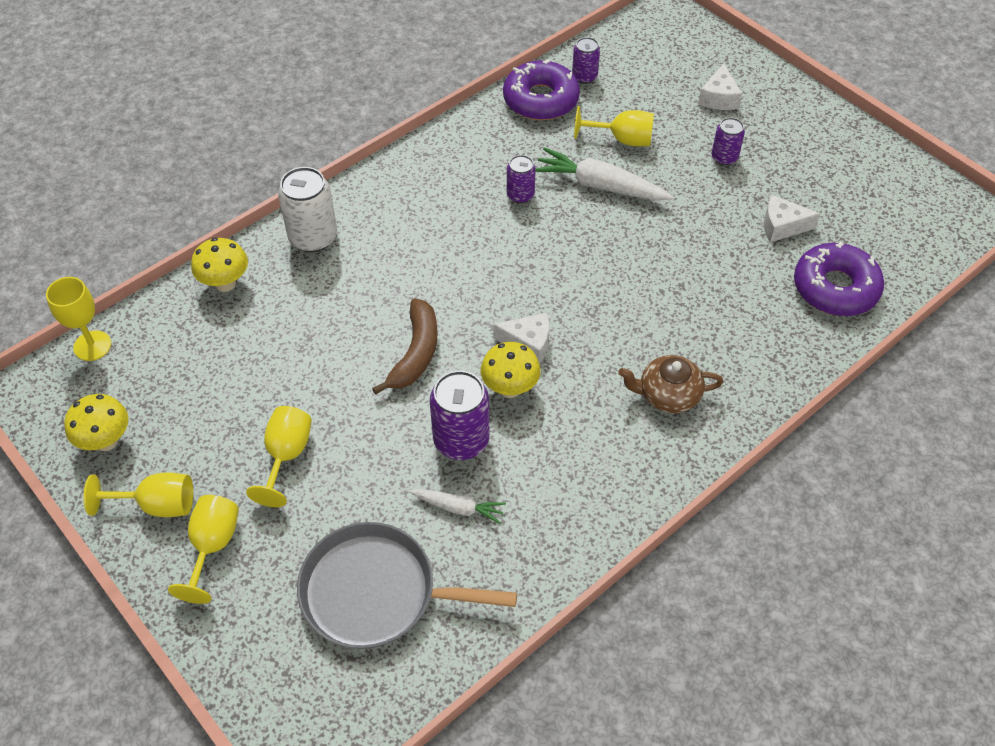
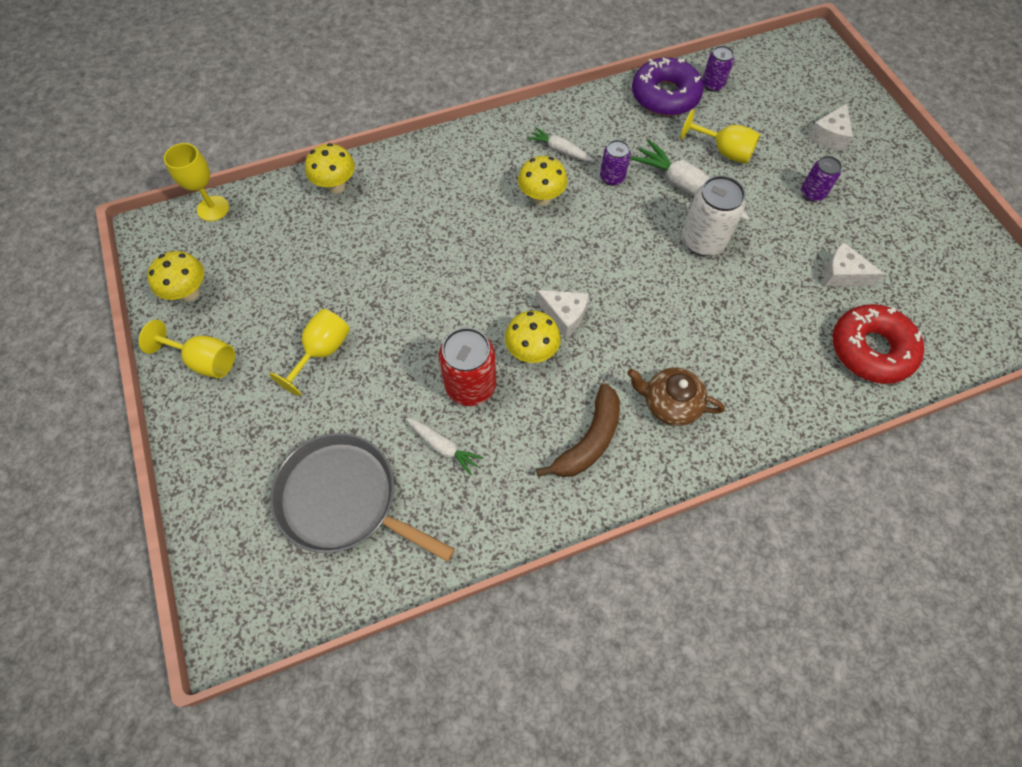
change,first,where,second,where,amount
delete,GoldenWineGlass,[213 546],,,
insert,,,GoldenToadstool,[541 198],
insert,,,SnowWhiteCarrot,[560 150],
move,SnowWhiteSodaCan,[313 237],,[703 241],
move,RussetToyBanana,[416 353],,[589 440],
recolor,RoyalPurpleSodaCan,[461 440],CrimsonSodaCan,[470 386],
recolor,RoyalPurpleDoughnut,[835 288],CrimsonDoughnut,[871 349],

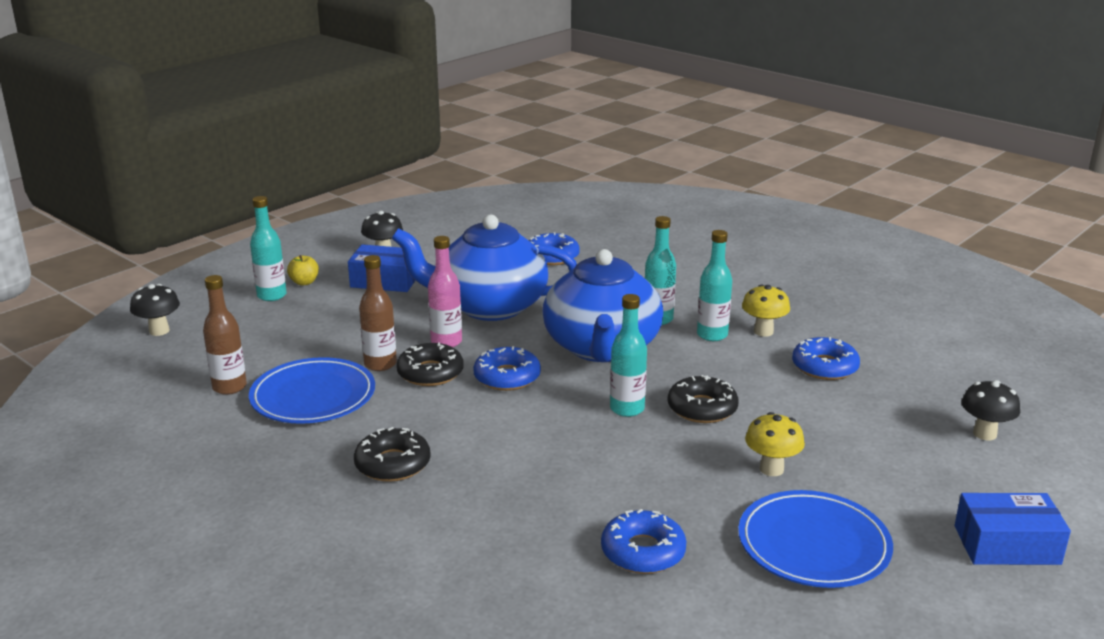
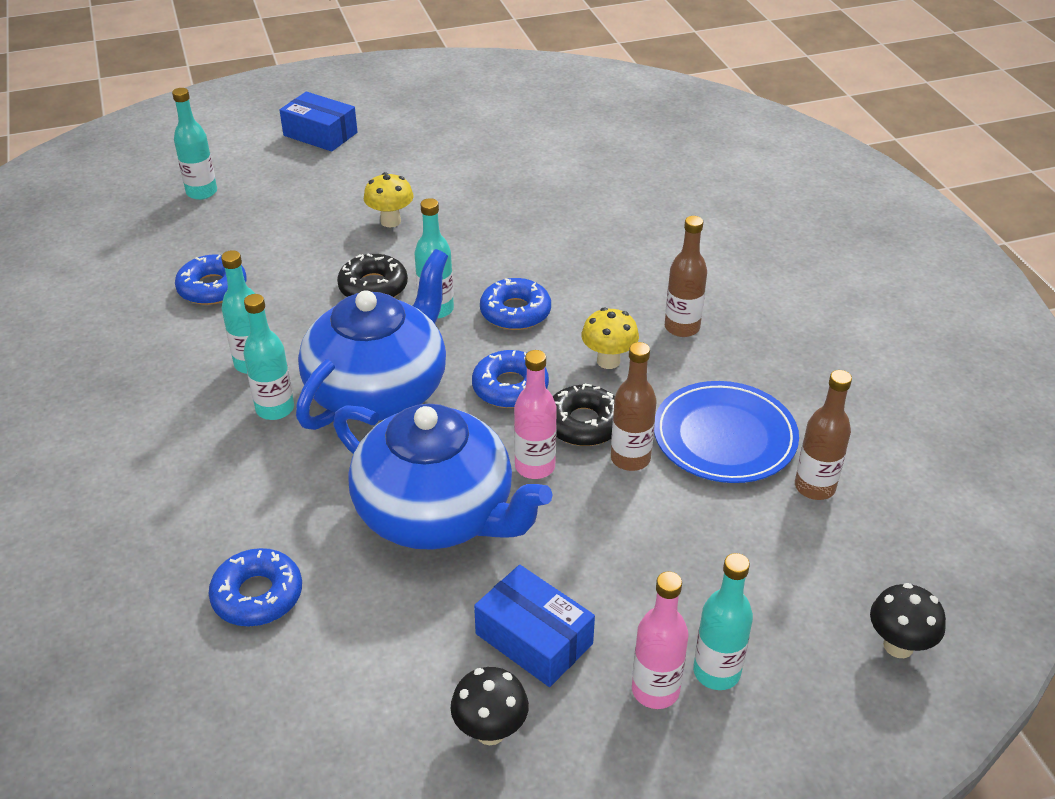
change,first,where,second,where,amount
delete,RoyalBlueDinnerPlate,[813 544],,,
move,RoyalBlueDoughnut,[643 552],,[515 312],
move,GoldenToadstool,[763 331],,[608 361],
replace,GoldenApple,[304 282],RosePinkDrinkBottle,[655 690],
replace,EbonyDoughnut,[392 464],RussetDrinkBottle,[682 327],
replace,EbonyToadstool,[984 434],TealDrinkBottle,[202 192],

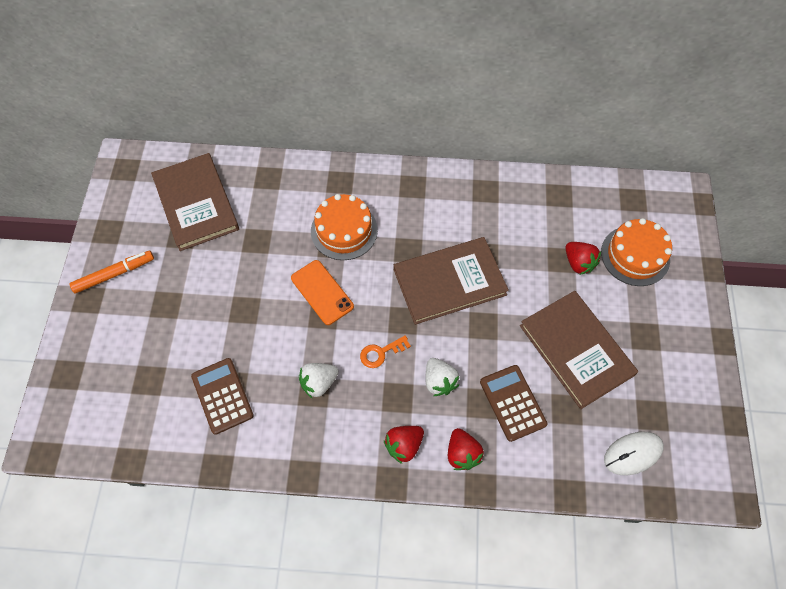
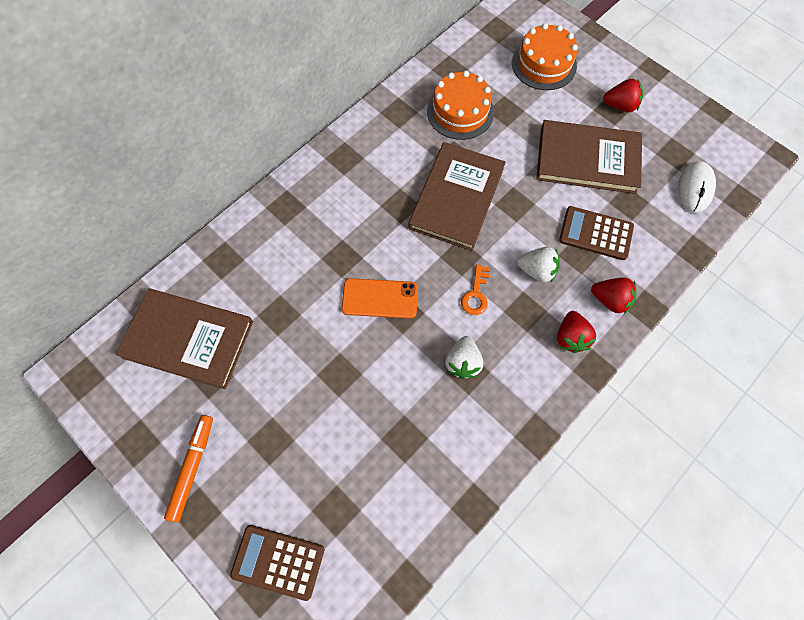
change,first,where,second,where,amount
move,RussetCalculator,[222 396],,[278 561],
move,BrightOrangeGateau,[344 230],,[460 111],
move,CrimsonBerry,[578 263],,[620 106],

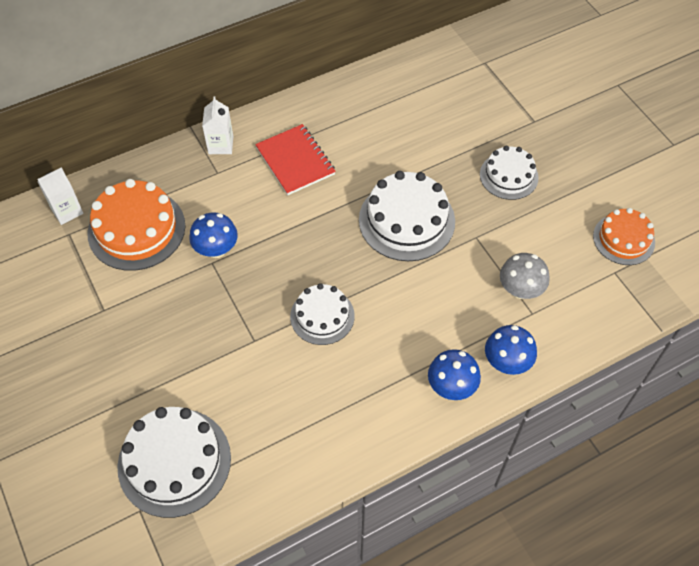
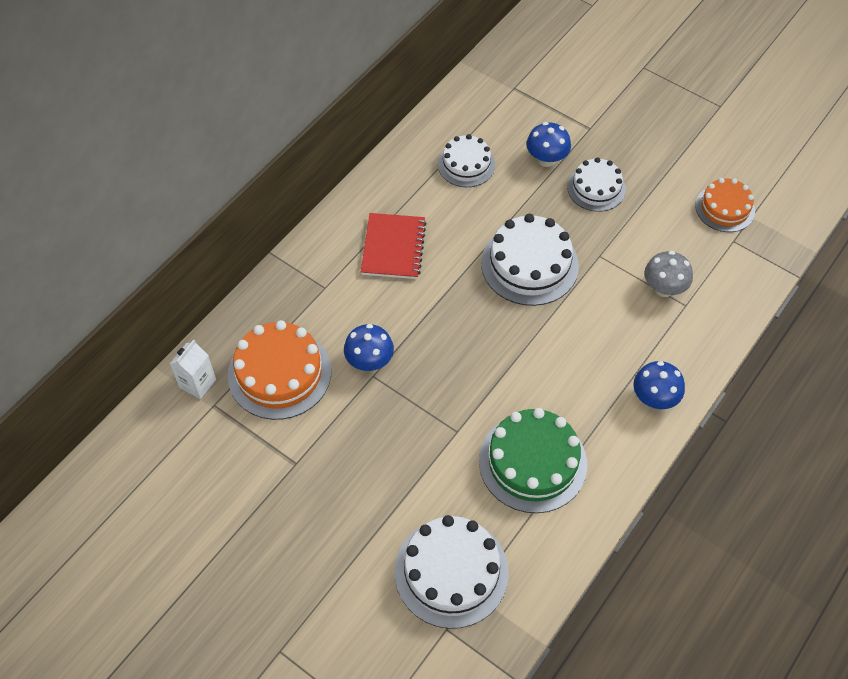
change,first,where,second,where,amount
delete,SnowWhiteCarton,[221 145],,,
insert,,,LeafGreenGateau,[532 462],
move,SnowWhiteGateau,[322 316],,[466 164],
move,RoyalBlueToadstool,[506 362],,[546 159],
rotate,CrimsonExerciseBook,[295 161],,[393 248],60 degrees clockwise

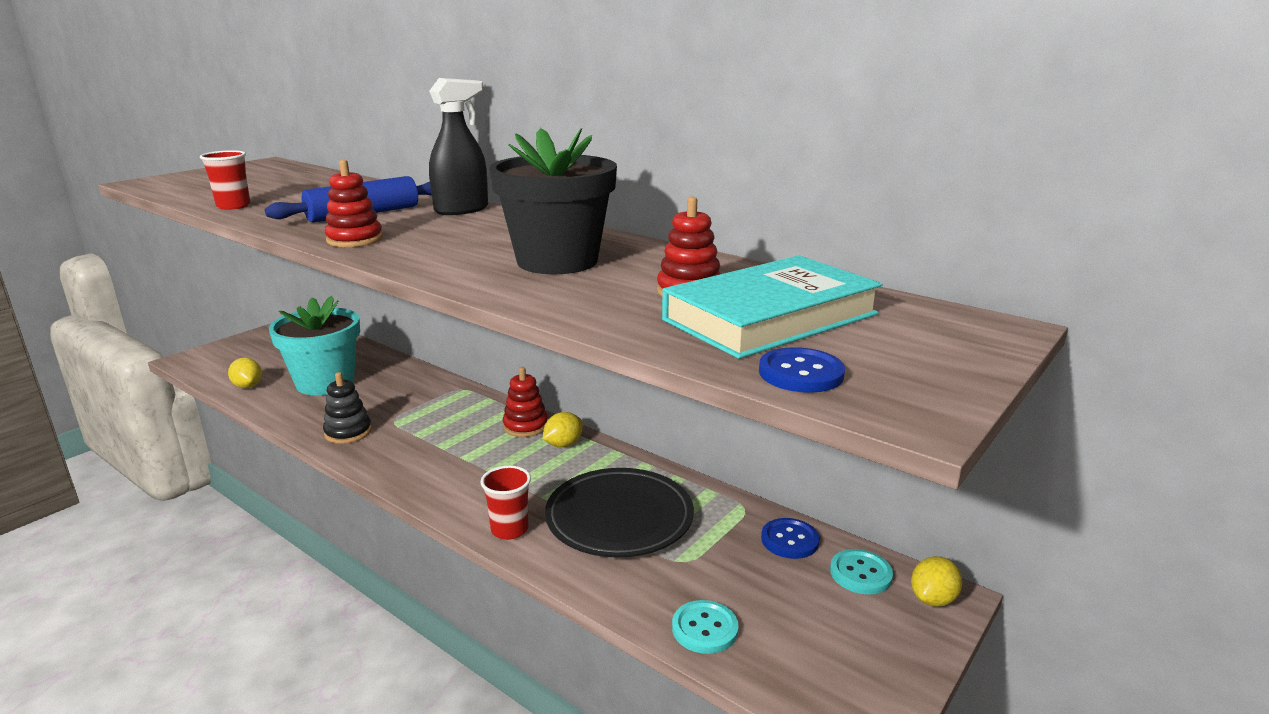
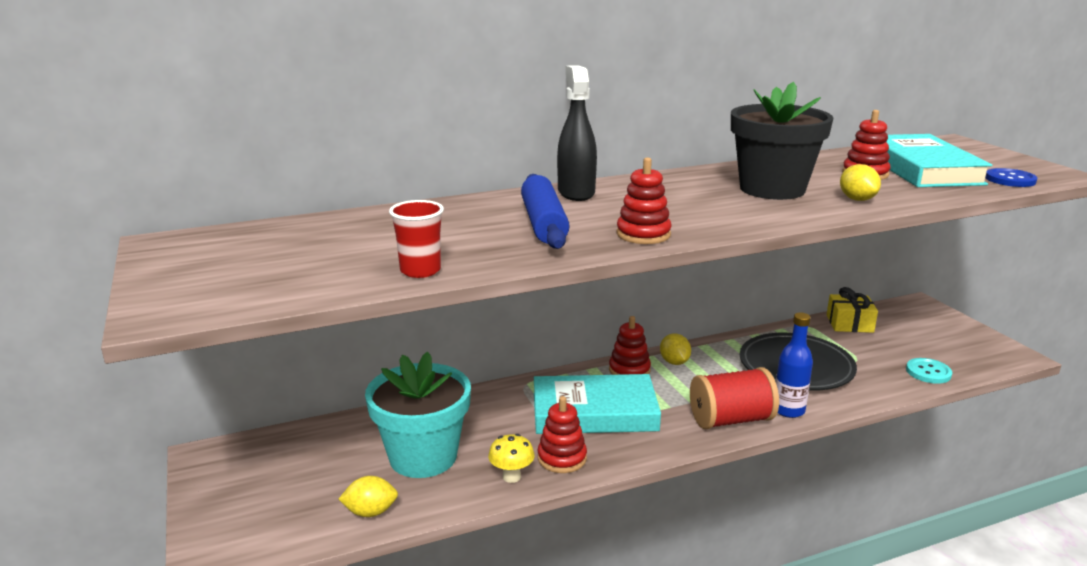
change,first,where,second,where,amount
delete,TealButton,[860 573],,,
insert,,,GoldenToadstool,[511 477],
insert,,,TealHardcover,[594 412],
insert,,,CrimsonSpool,[731 420],
move,GoldenLemon,[933 599],,[857 199],
replace,CrimsonTumbler,[509 530],RoyalBlueDrinkBottle,[788 410],
replace,RoyalBlueButton,[789 540],GoldenPresent,[849 324],
recolor,EbonyStackingRings,[348 432],CrimsonStackingRings,[562 458],

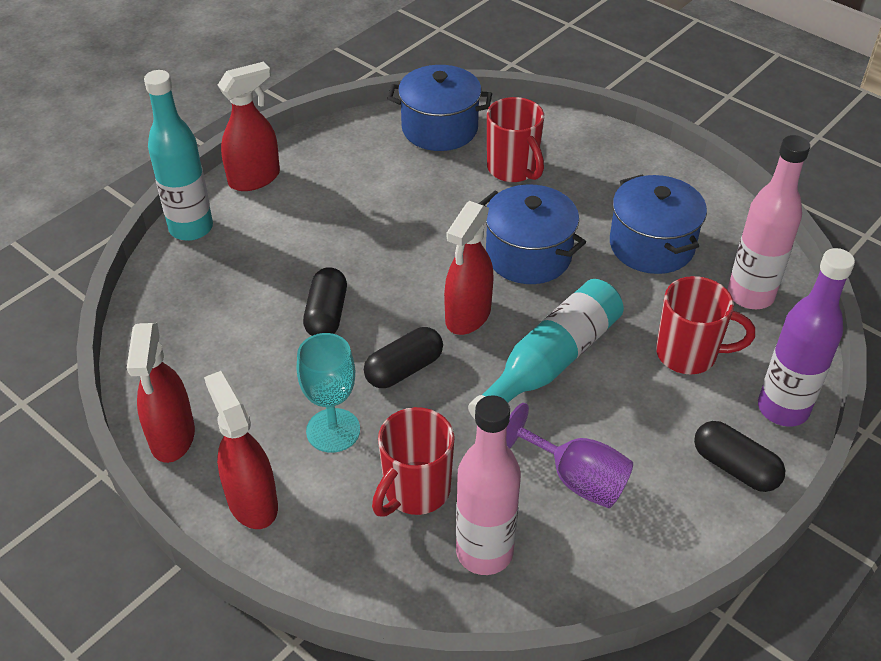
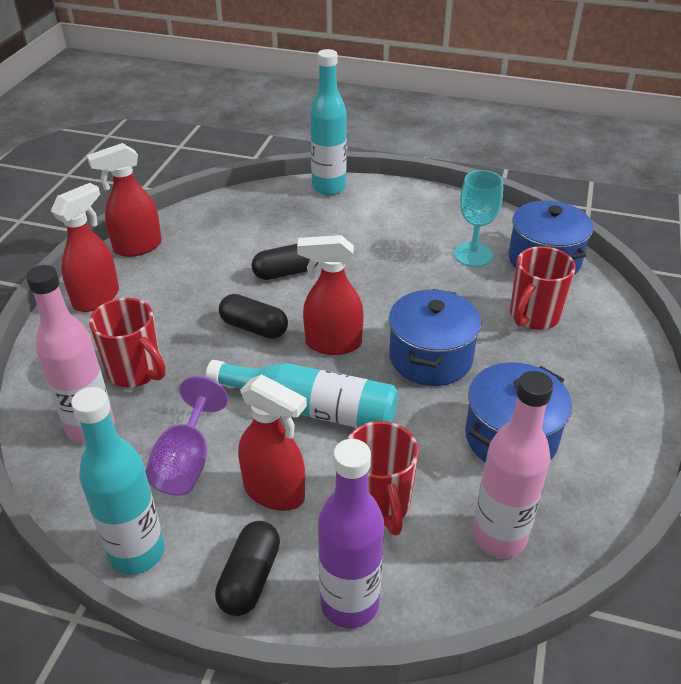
change,first,where,second,where,amount
insert,,,TealDrinkBottle,[137 552],
move,CrimsonSprayBottle,[255 178],,[274 492],
move,TealWineGlass,[333 430],,[473 254],
rotate,CrimsonTeaMug,[415 491],,[136 371],150 degrees counterclockwise

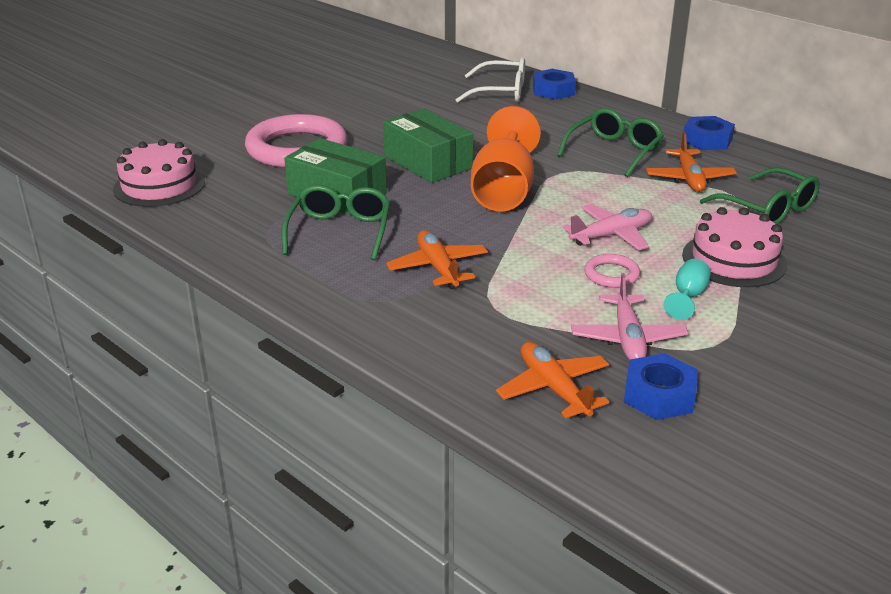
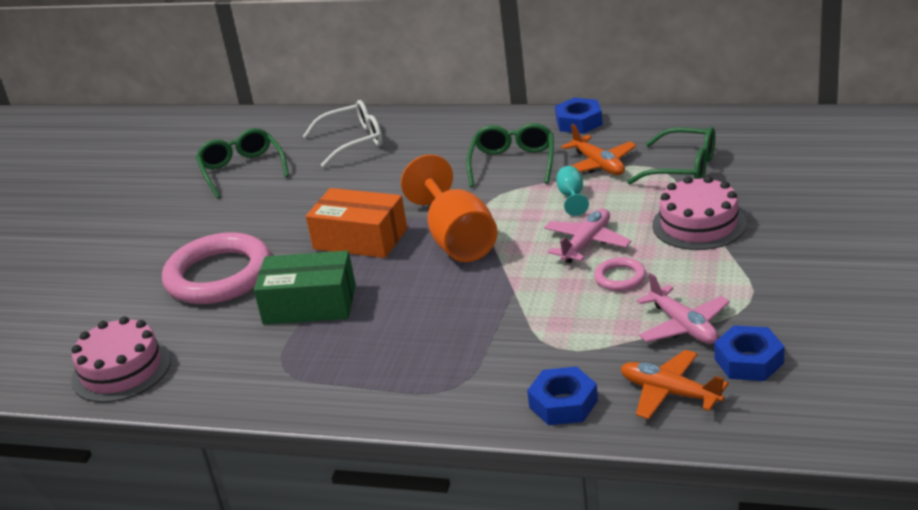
change,first,where,second,where,amount
delete,BrightOrangePlane,[438 268],,,
move,LeafGreenEyeglasses,[340 231],,[242 170],
move,RoyalBlueHexagonNut,[553 90],,[563 403],
move,TealWineGlass,[688 296],,[572 197],
recolor,LeafGreenPackage,[428 162],BrightOrangePackage,[360 239],

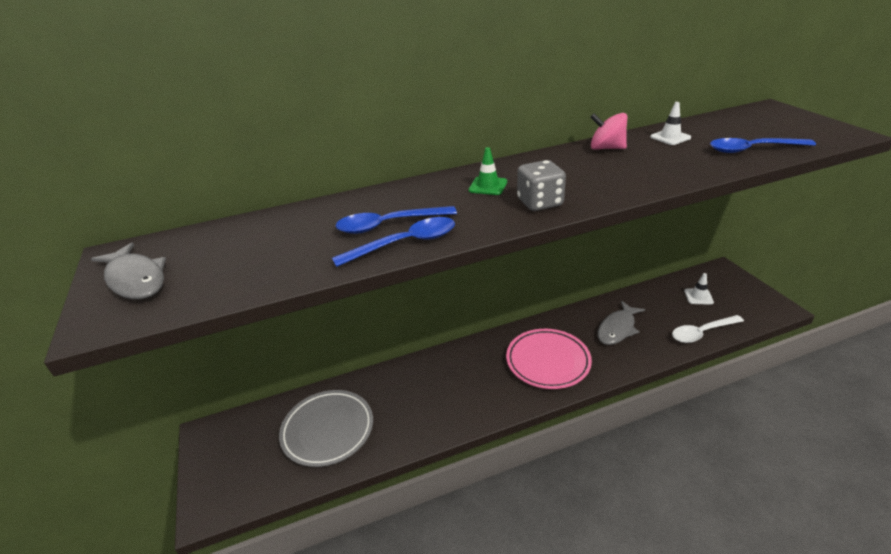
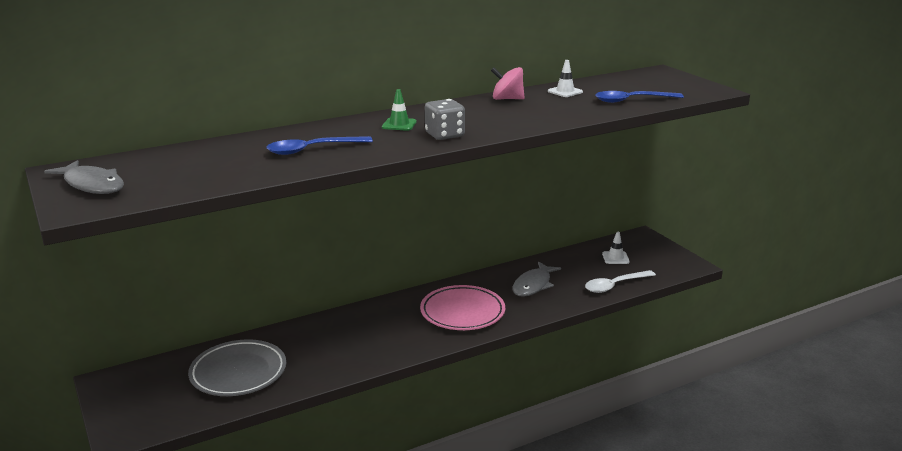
change,first,where,second,where,amount
delete,RoyalBlueSpoon,[405 244],,,

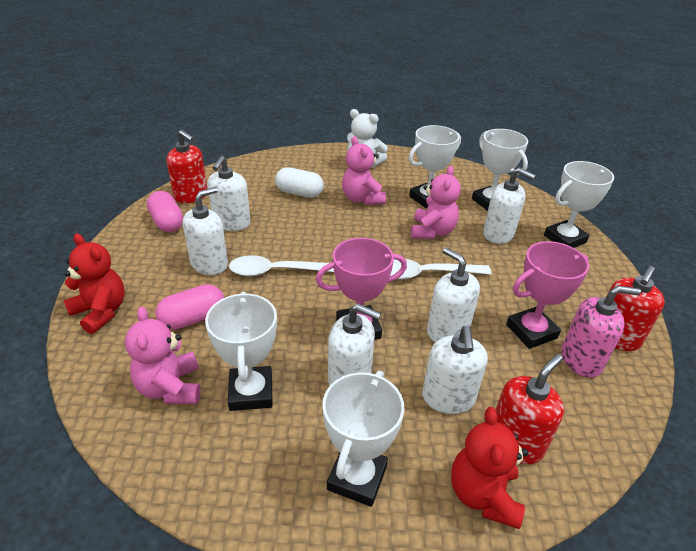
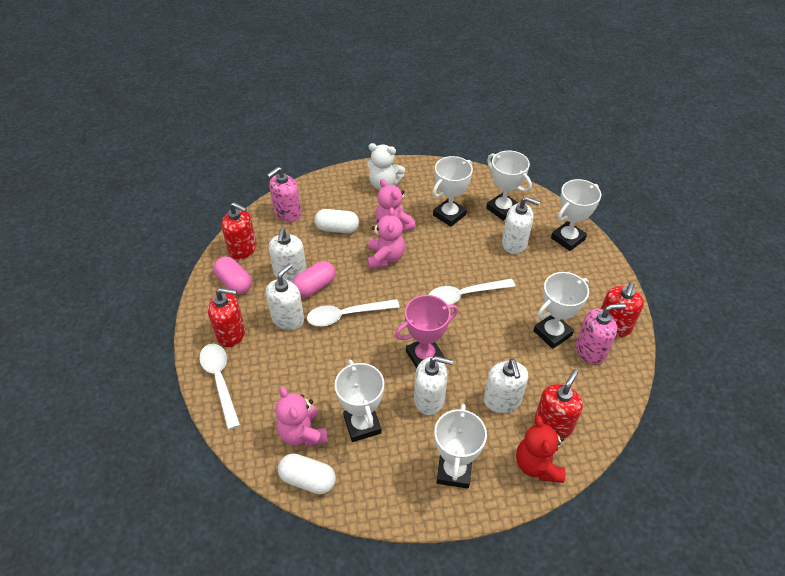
change,first,where,second,where,amount
delete,SnowWhiteSoapPump,[447 331],,,
insert,,,CrimsonSoapPump,[231 334],
insert,,,RosePinkSoapPump,[287 213],
insert,,,SnowWhitePillShape,[308 480],
move,RosePinkPillShape,[193 318],,[314 286],
move,RosePinkTeddyBear,[432 232],,[385 258],
replace,CrimsonTeddyBear,[101 312],SnowWhiteSpoon,[220 381],
recolor,RosePinkAwardCup,[531 331],SnowWhiteAwardCup,[552 333],

